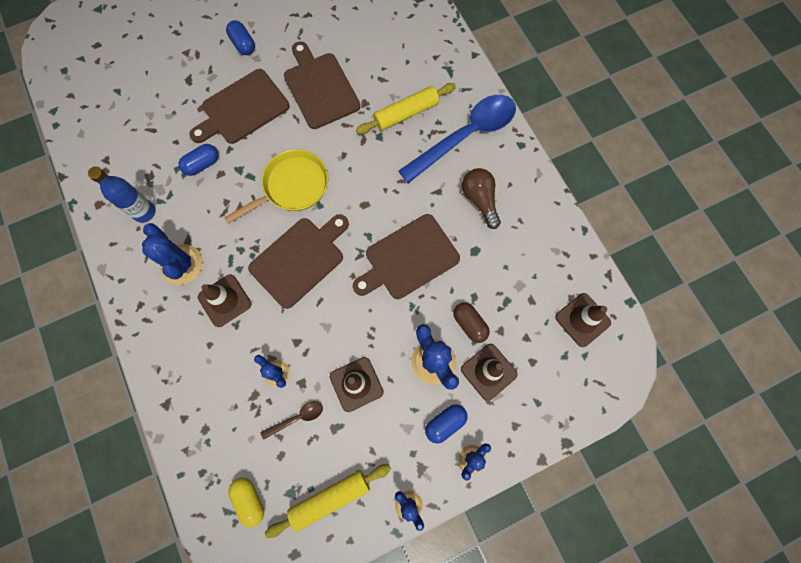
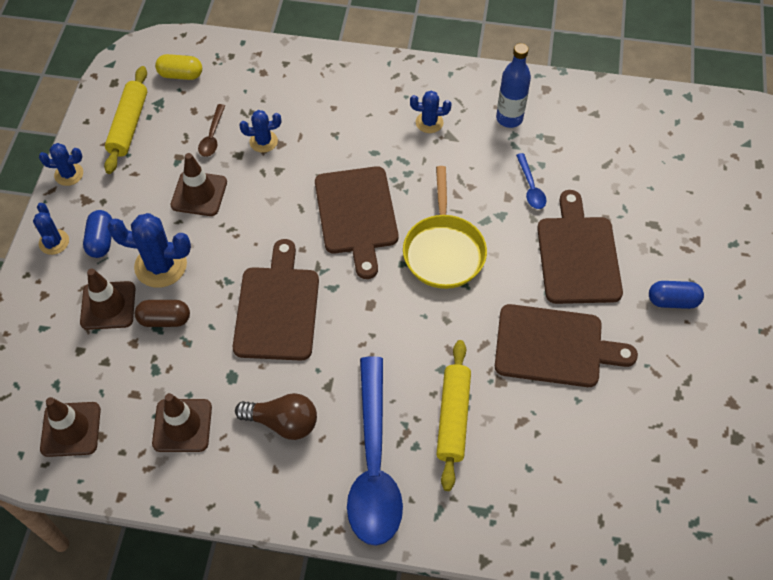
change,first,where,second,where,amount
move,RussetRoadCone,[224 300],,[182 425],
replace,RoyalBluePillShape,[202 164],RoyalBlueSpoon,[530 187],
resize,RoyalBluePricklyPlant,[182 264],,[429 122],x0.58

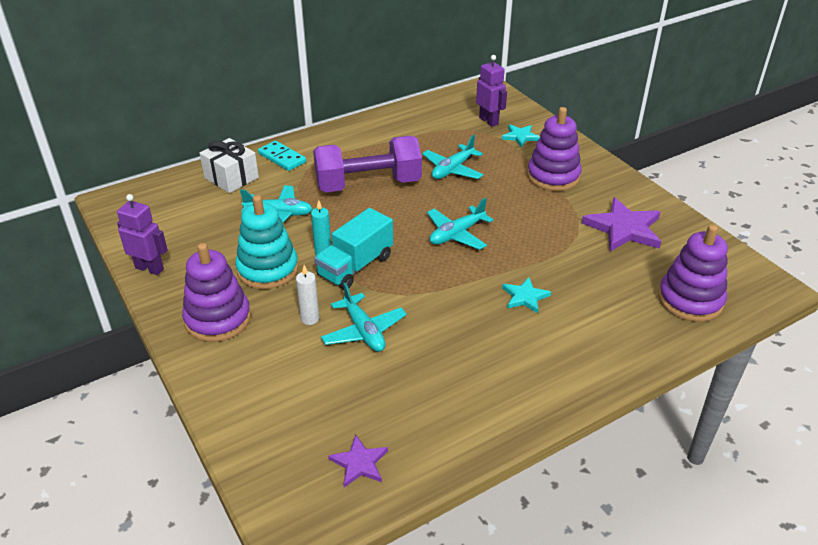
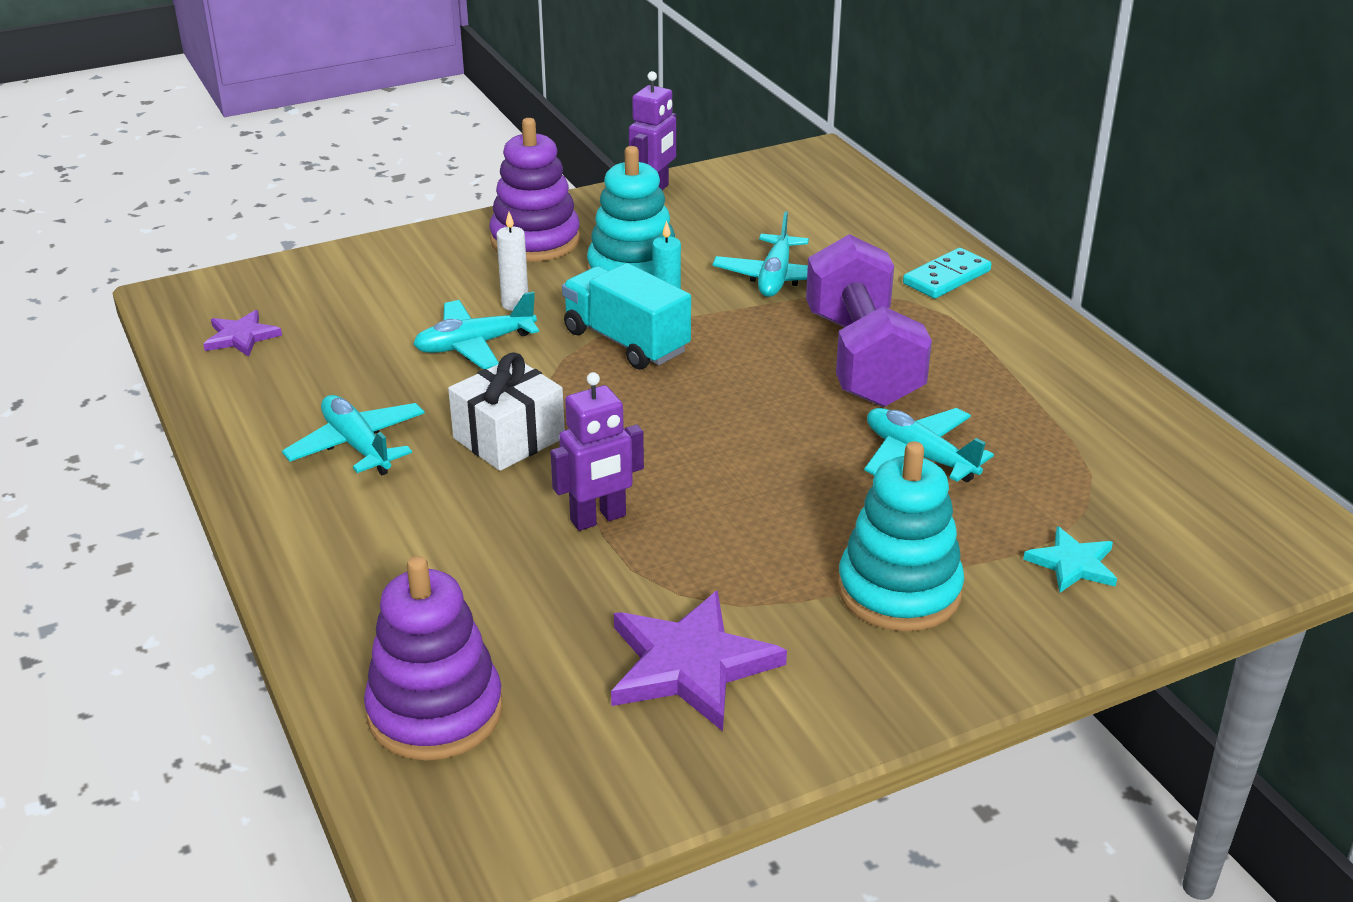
change,first,where,second,where,amount
delete,TealStar,[525 297],,,
move,SnowWhitePresent,[231 177],,[509 438],
move,TealPlane,[457 234],,[357 446],
move,RoyalPurpleRobotFigure,[489 121],,[598 519],
recolor,RoyalPurpleStackingRings,[553 176],TealStackingRings,[899 591],

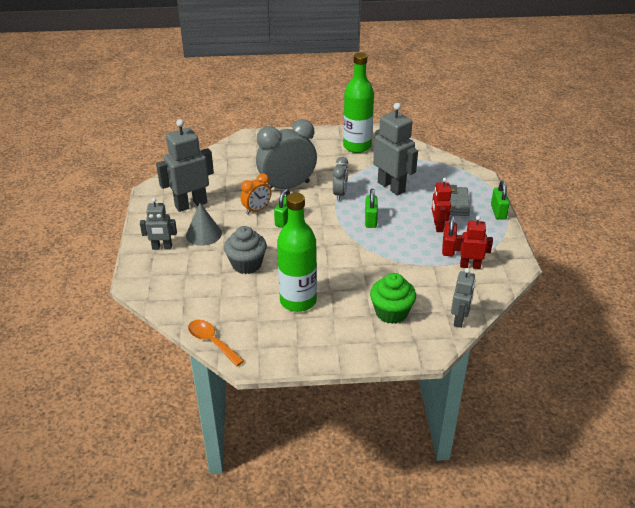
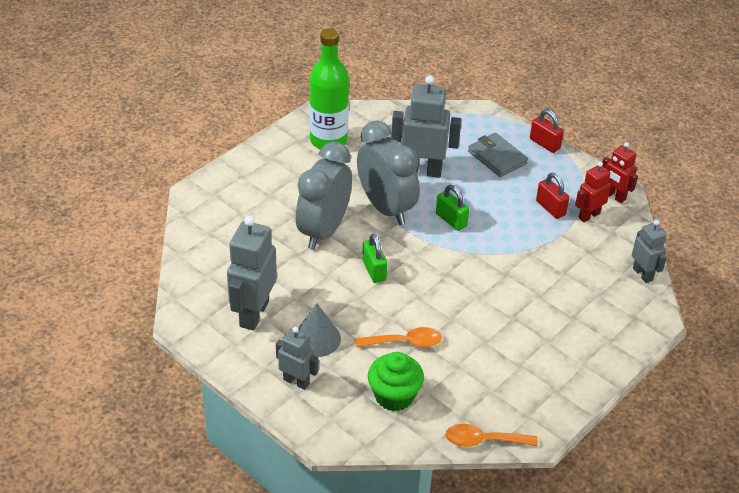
change,first,where,second,where,amount
delete,BrightOrangeClock,[257 209],,,
delete,LeafGreenDrinkBottle,[298 301],,,
move,LeafGreenFairyCake,[391 312],,[394 396],
move,CrimsonRobotFigure,[438 226],,[614 196],
replace,GrayFairyCake,[246 264],BrightOrangeSpoon,[404 342],
recolor,LeafGreenSmallLock,[498 212],CrimsonSmallLock,[544 144],
rotate,GrayRobotFigure,[162 247],,[296 381],105 degrees counterclockwise
resize,GrayClock,[340 194],,[386 208],x1.93

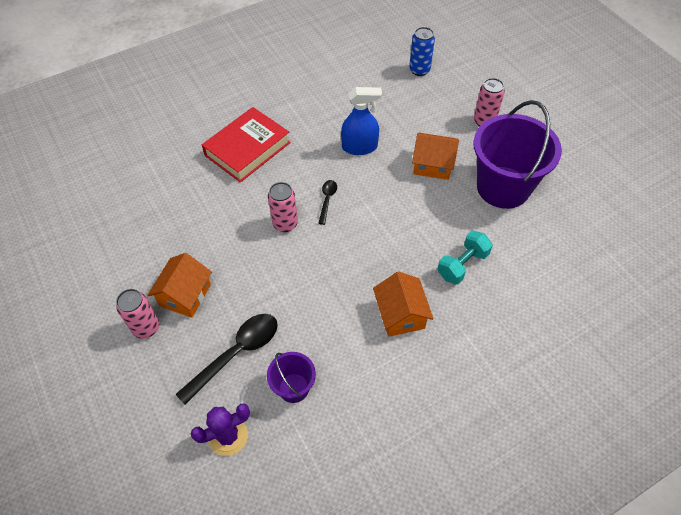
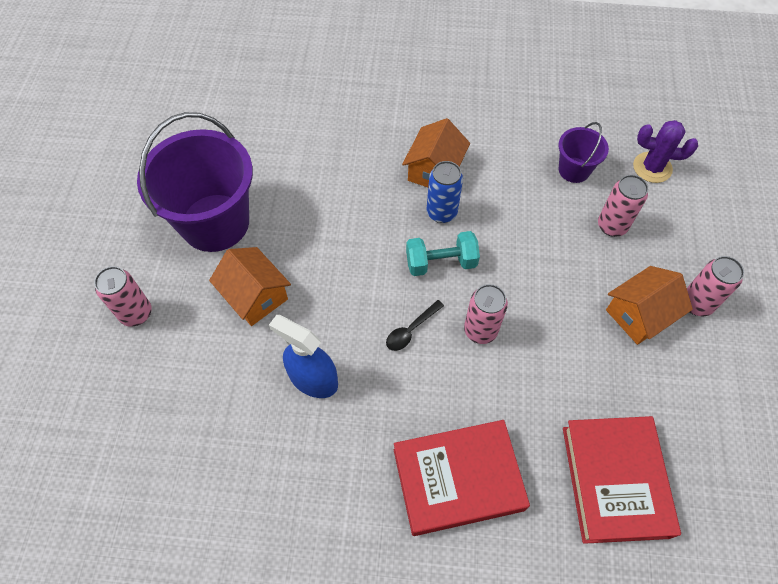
change,first,where,second,where,amount
insert,,,CrimsonHardcover,[615 481],
move,RoyalBlueSodaCan,[419 70],,[441 212],
move,TealDumbbell,[462 265],,[441 262],
replace,EbonySpoon,[236 353],RosePinkSodaCan,[612 226],

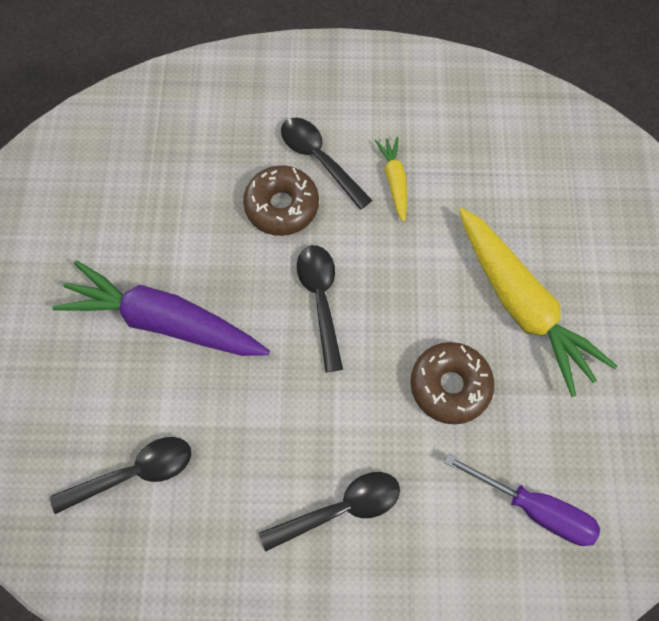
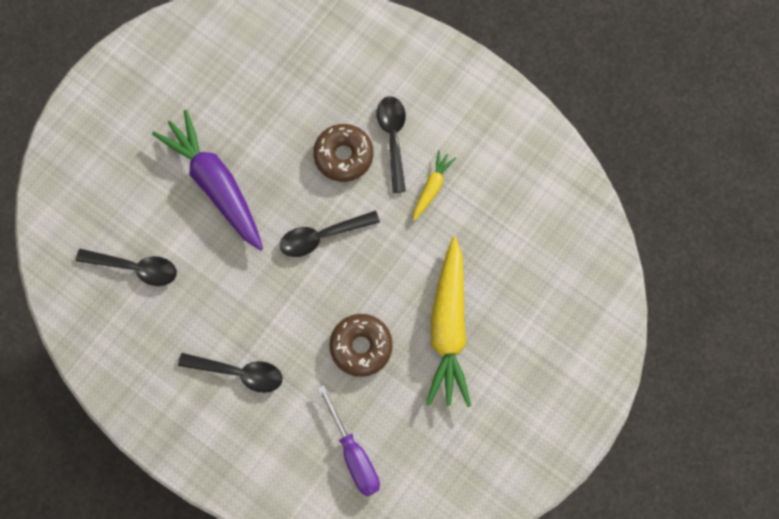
change,first,where,second,where,amount
rotate,EbonySpoon,[320 299],,[322 236],135 degrees counterclockwise

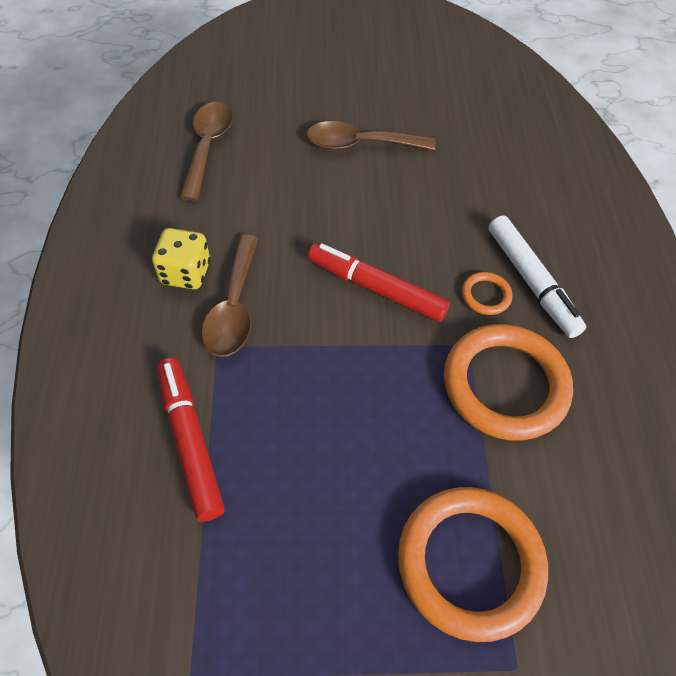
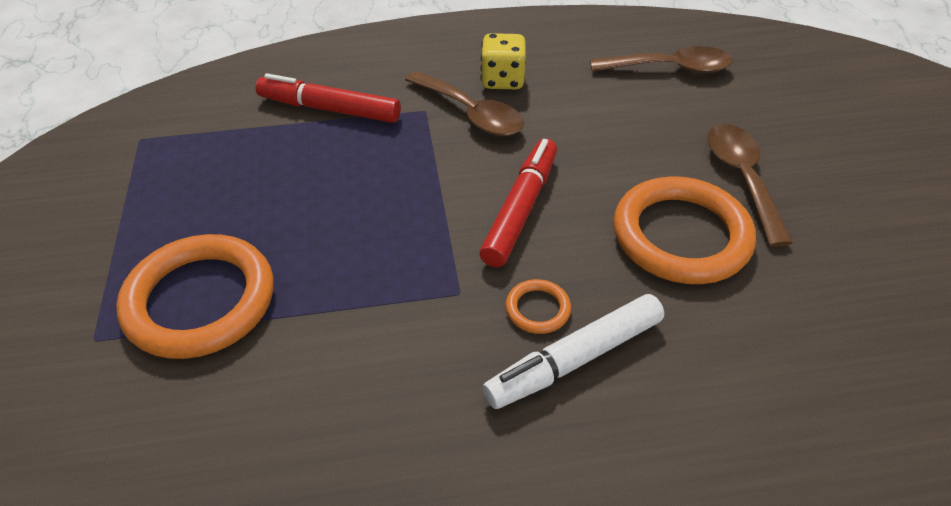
change,first,where,second,where,amount
move,BrightOrangeHoop,[505 385],,[681 236],
rotate,CrimsonFeltPen,[190 441],,[329 109],135 degrees counterclockwise
rotate,RussetSpoon,[234 307],,[471 113],135 degrees counterclockwise

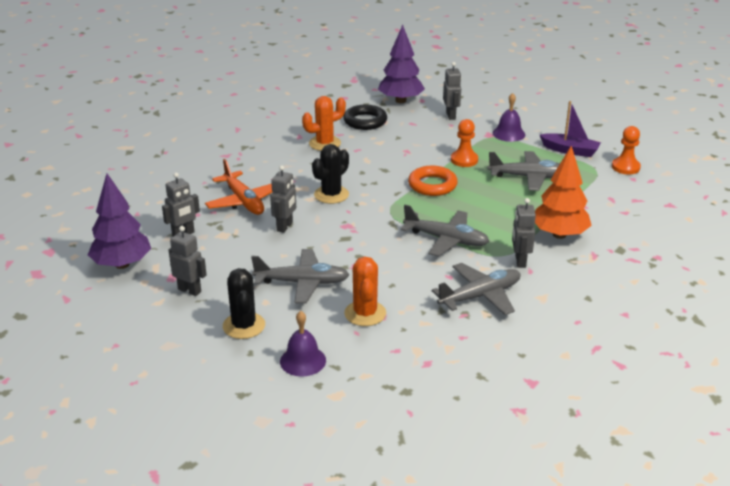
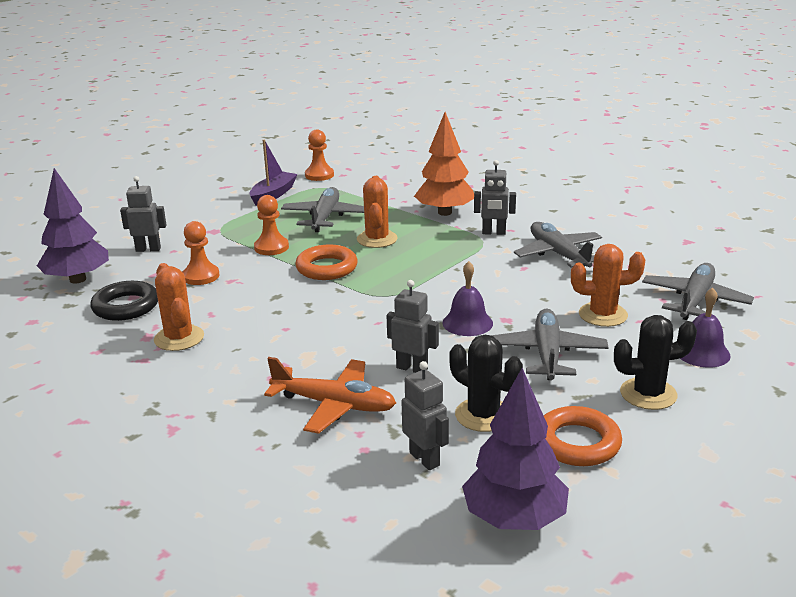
change,first,where,second,where,amount
insert,,,BrightOrangeChessPawn,[201 276],
insert,,,BrightOrangePricklyPlant,[377 239],
move,EbonyPricklyPlant,[331 195],,[483 415],
move,GrayPlane,[446 240],,[695 300],
move,RoyalPurpleHandBell,[508 134],,[467 323],
replace,GrayRobotFigure,[189 290],BrightOrangeHoop,[577 443],
rotate,BrightOrangePlane,[244 201],,[334 405],45 degrees clockwise

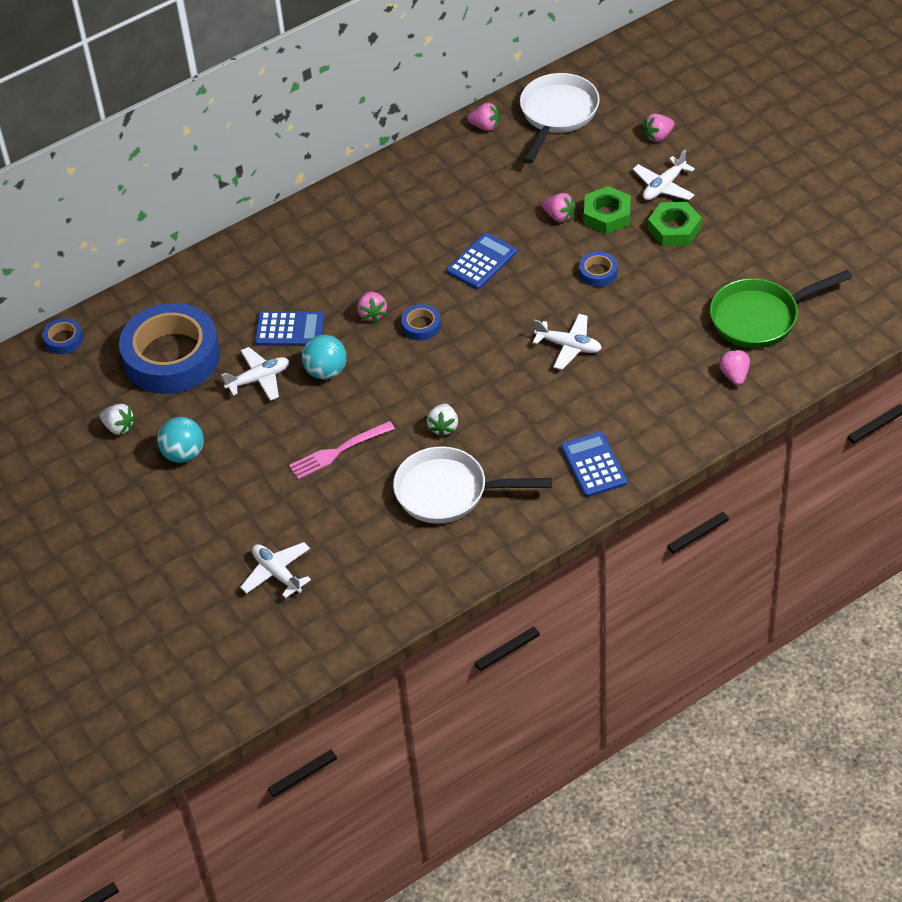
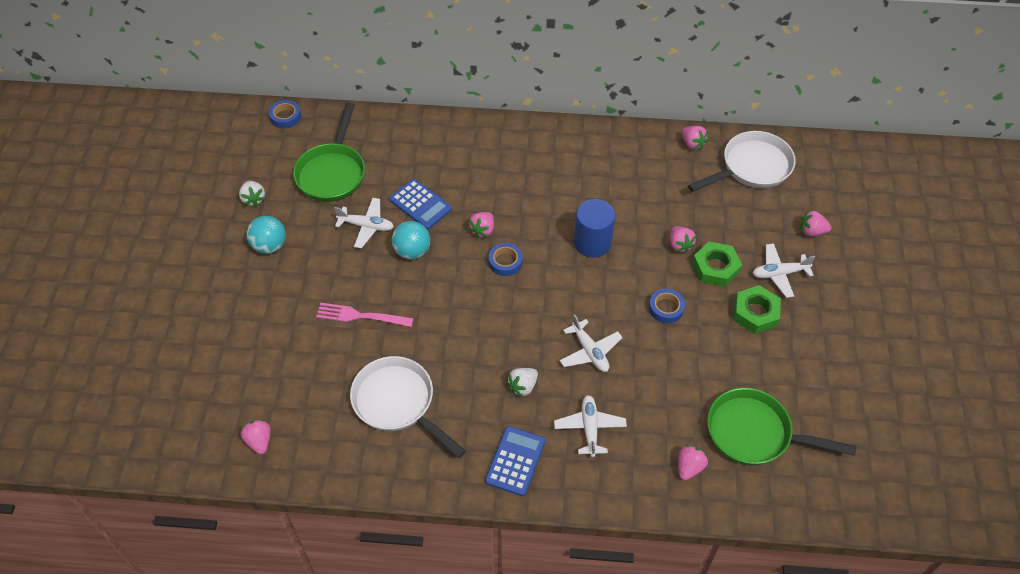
change,first,where,second,where,amount
insert,,,RosePinkBerry,[259 441],
move,SnowWhitePlane,[277 573],,[589 428],
move,SnowWhiteBerry,[443 427],,[523 386],
replace,RoyalBlueStickyTape,[171 357],LeafGreenPan,[332 173],
replace,RoyalBlueCalculator,[482 262],RoyalBlueCylinderShape,[592 243],

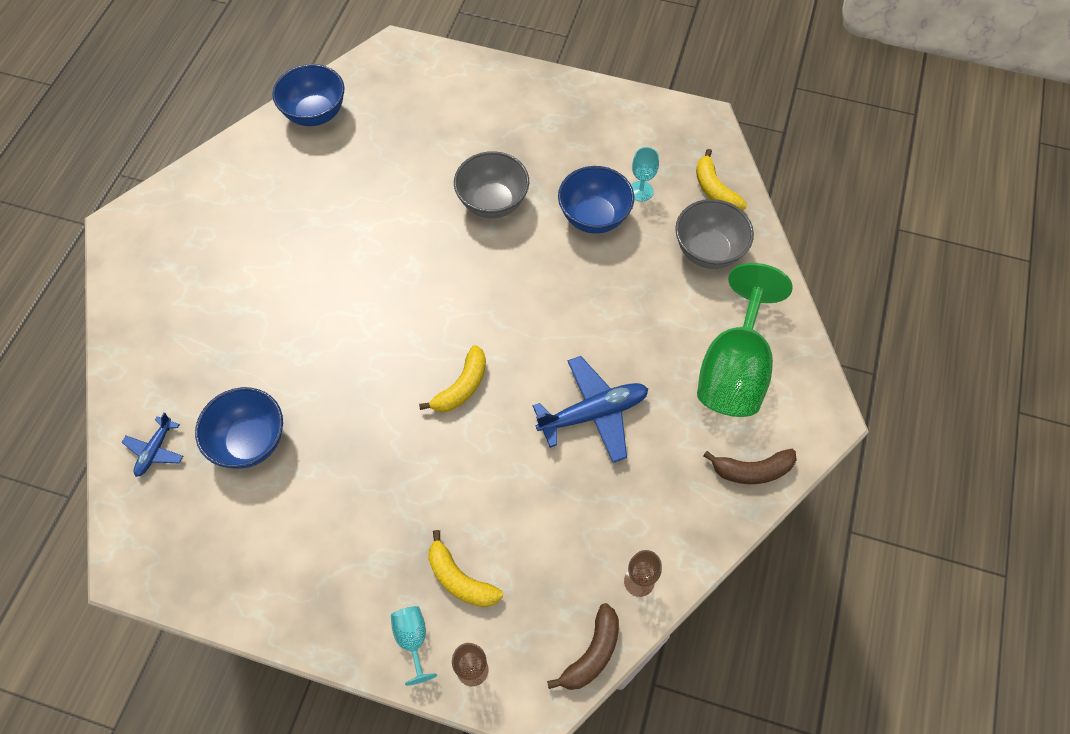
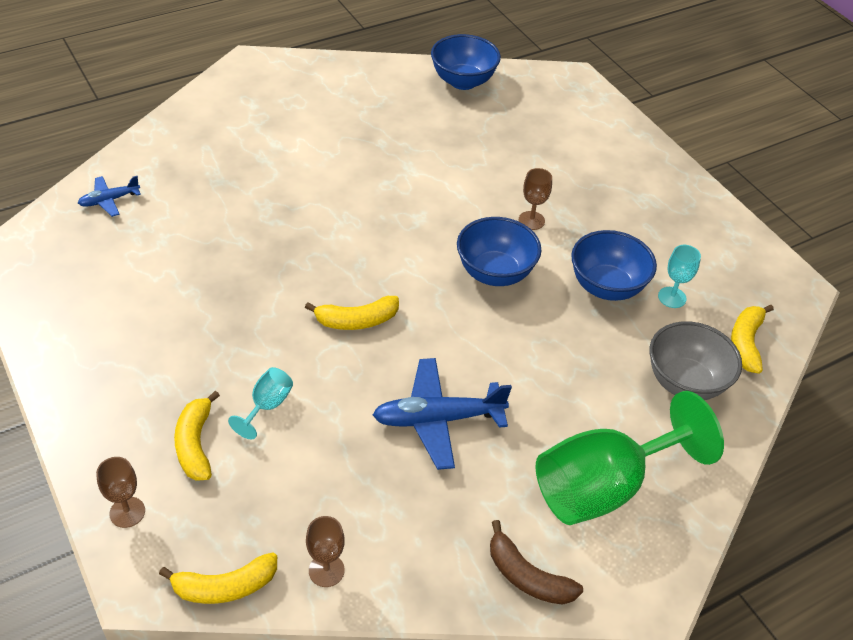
change,first,where,second,where,amount
move,RoyalBlueBowl,[250 441],,[495 273],
move,TealWineGlass,[413 639],,[267 406],
replace,GrayBowl,[493 202],RussetWineGlass,[531 220],
recolor,RussetToyBanana,[592 653],GoldenToyBanana,[225 587],
rotate,RoyalBluePlane,[593 413],,[438 419],150 degrees clockwise

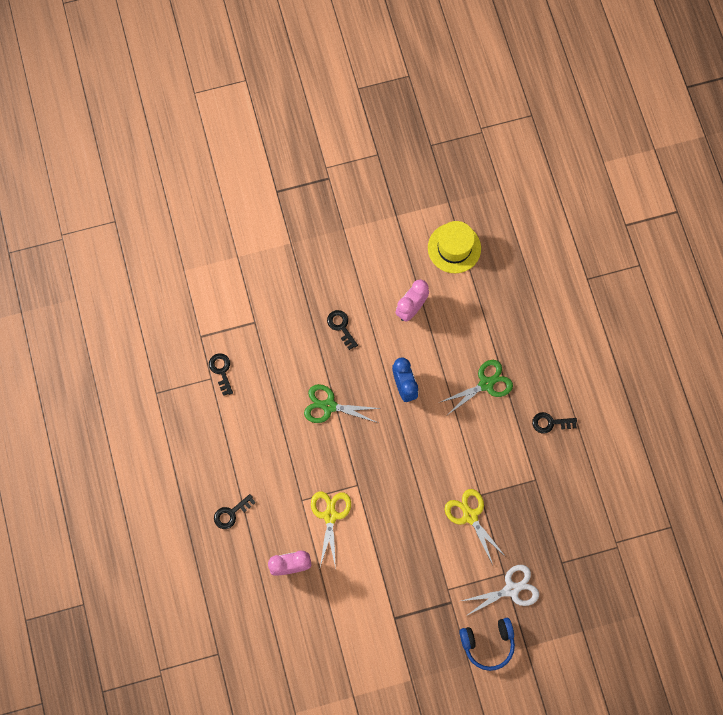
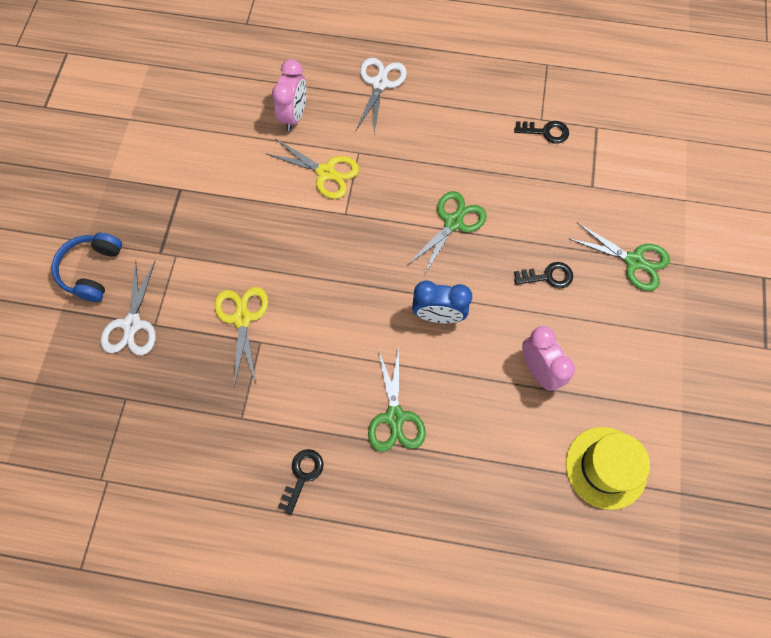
change,first,where,second,where,amount
insert,,,LeafGreenPairOfScissors,[634 261],
replace,EbonyKey,[231 513],SnowWhitePairOfScissors,[380 83],
rotate,GoldenPairOfScissors,[470 516],,[242 318],90 degrees counterclockwise

